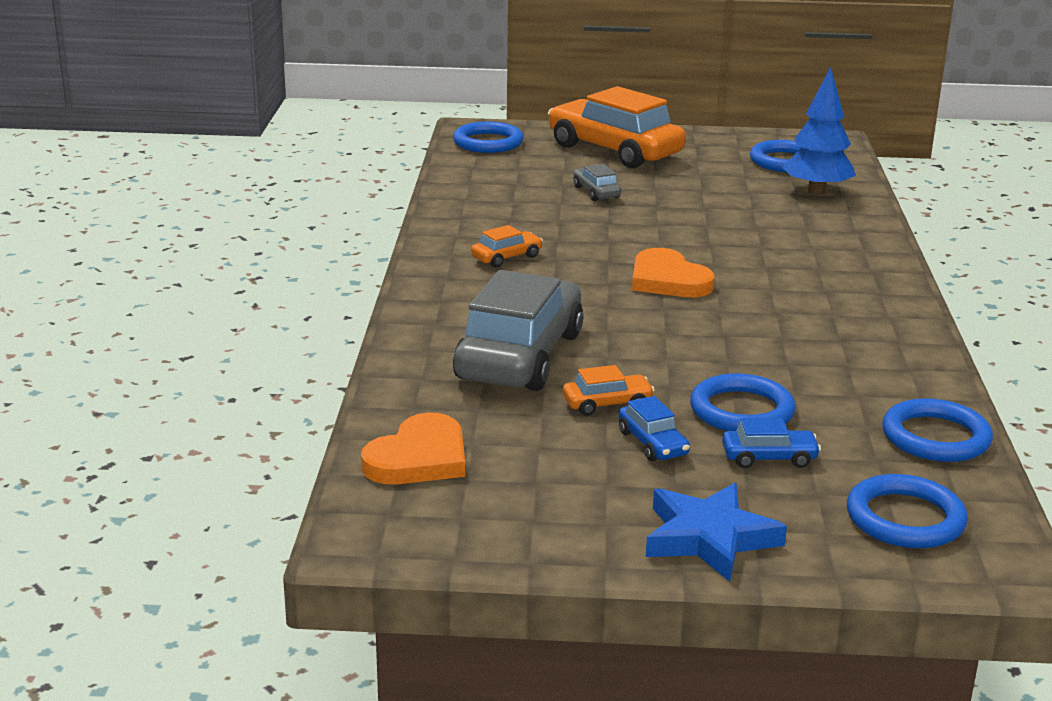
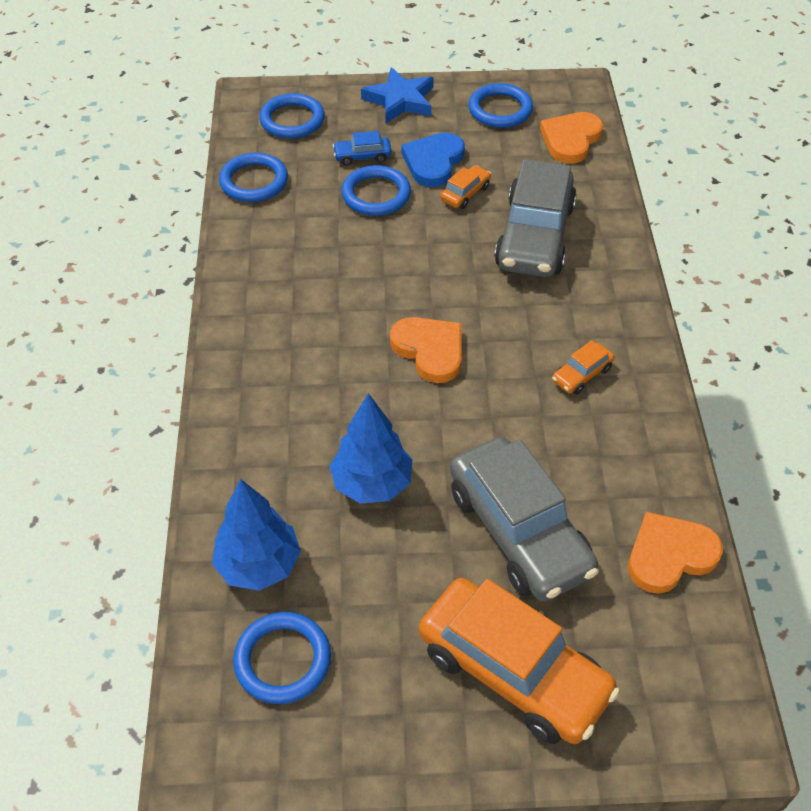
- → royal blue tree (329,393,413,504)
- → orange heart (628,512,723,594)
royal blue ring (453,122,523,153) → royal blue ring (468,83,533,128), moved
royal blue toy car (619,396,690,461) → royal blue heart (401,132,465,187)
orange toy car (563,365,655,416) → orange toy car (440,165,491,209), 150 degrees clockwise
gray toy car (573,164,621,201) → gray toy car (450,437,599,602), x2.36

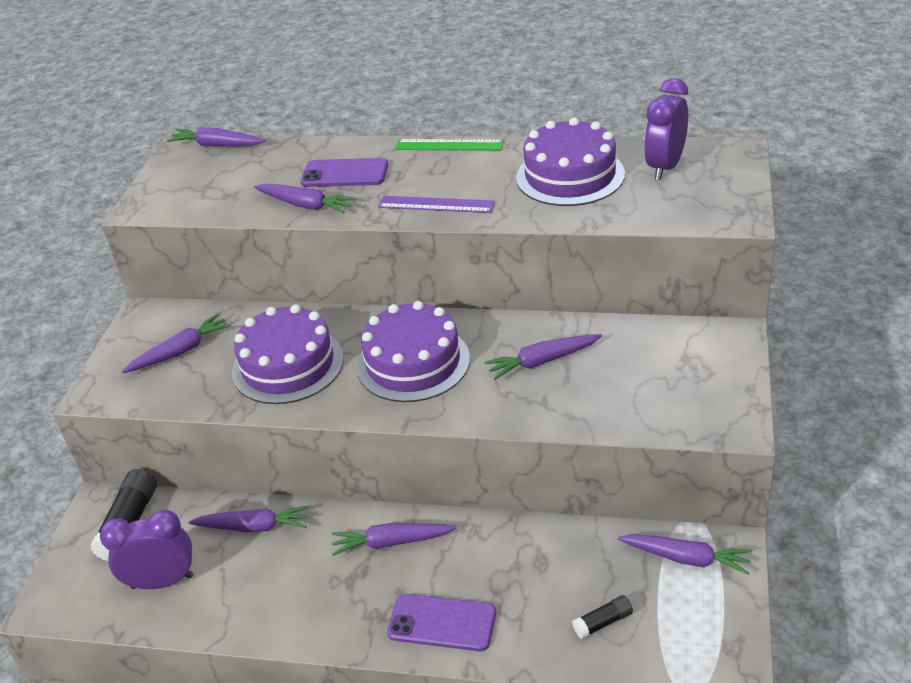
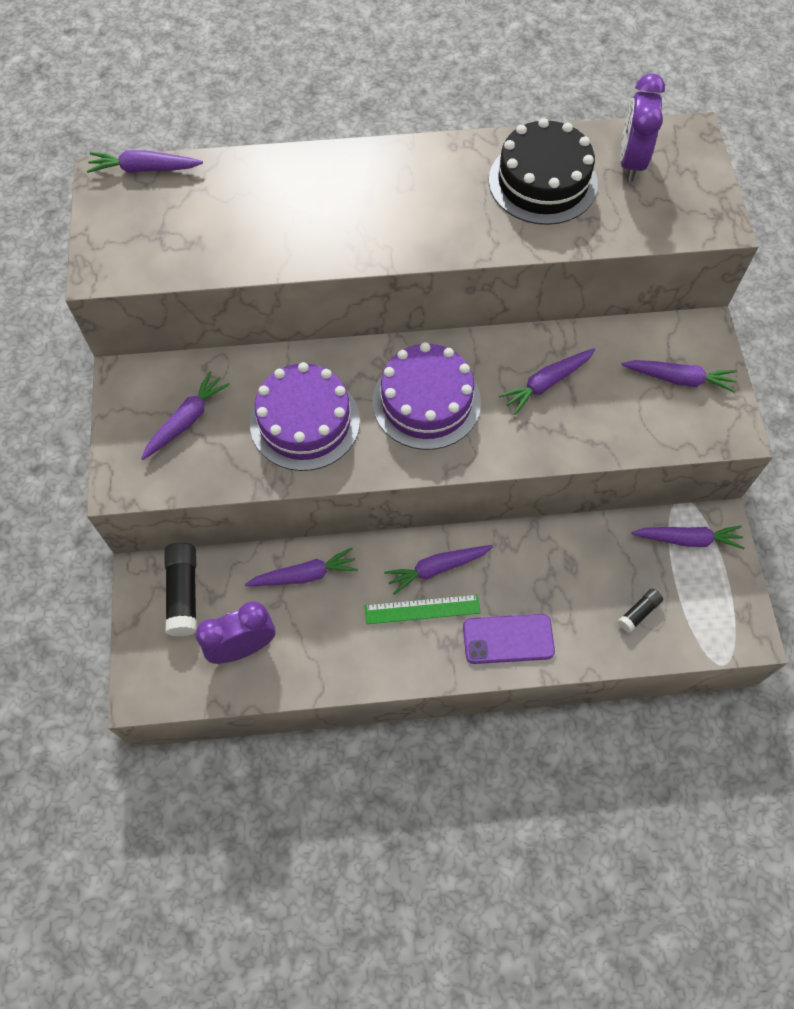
purple mobile phone (300,158,388,187) → -
purple measuring stick (378,196,495,213) → -
purple carrot (254,184,356,213) → purple carrot (621,360,737,393), moved
emerald measuring stick (395,139,504,150) → emerald measuring stick (365,594,481,624), moved
purple gateau (516,118,625,206) → jet-black gateau (489,118,598,225)

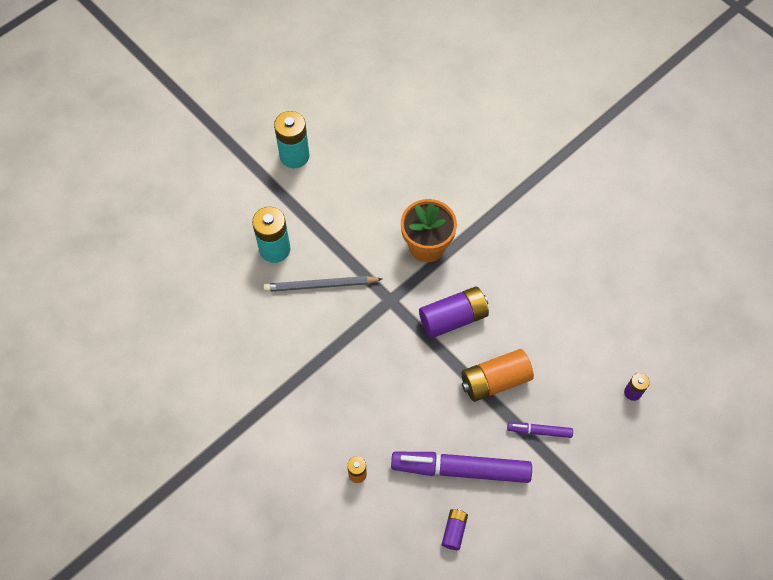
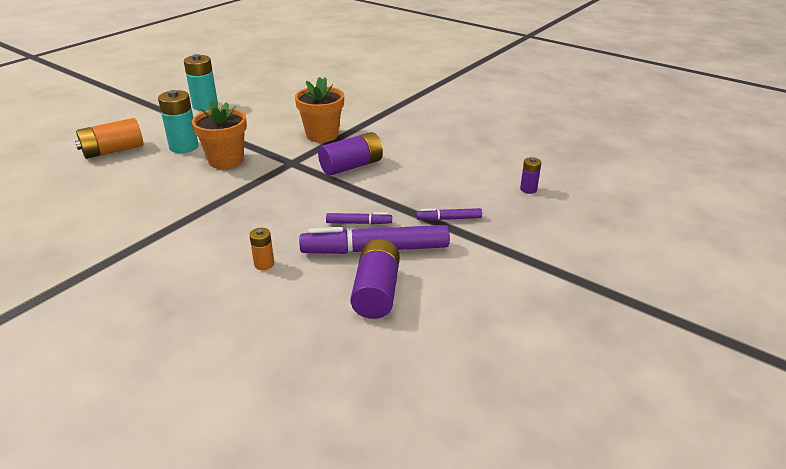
- → purple felt pen (326,212,392,224)
orange power cell (462,349,534,402) → orange power cell (75,118,143,159), moved
gray wooden pencil (263,276,382,292) → orange flower pot (192,100,247,169)
purple power cell (442,509,468,550) → purple power cell (350,239,400,319), x1.89

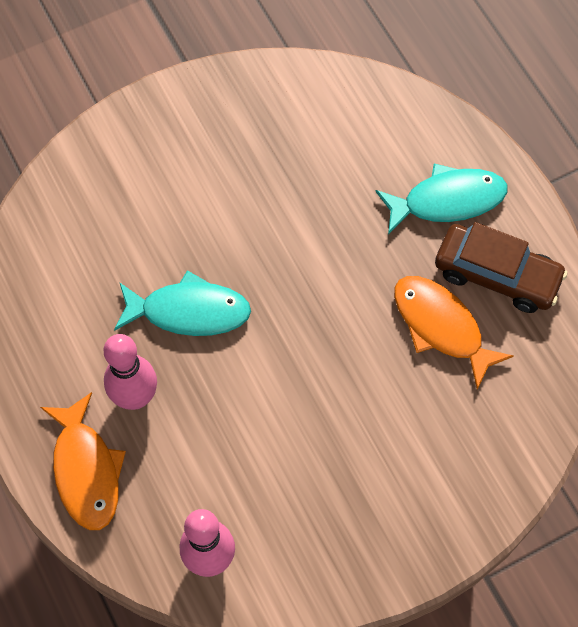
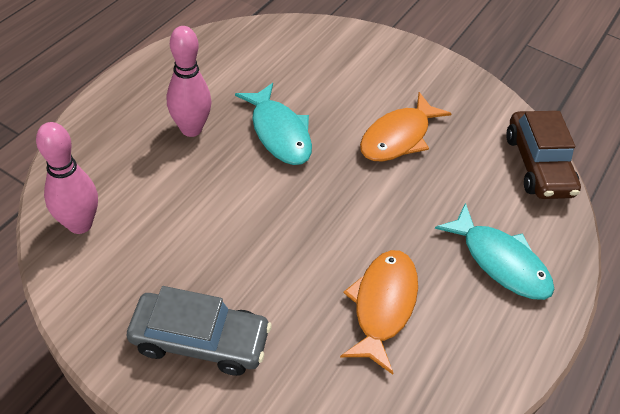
- → gray toy car (127,286,272,376)
orange fish figure (40,392,126,530) → orange fish figure (360,92,452,162), moved
russet toy car (435,222,568,313) → russet toy car (506,111,581,199), moved

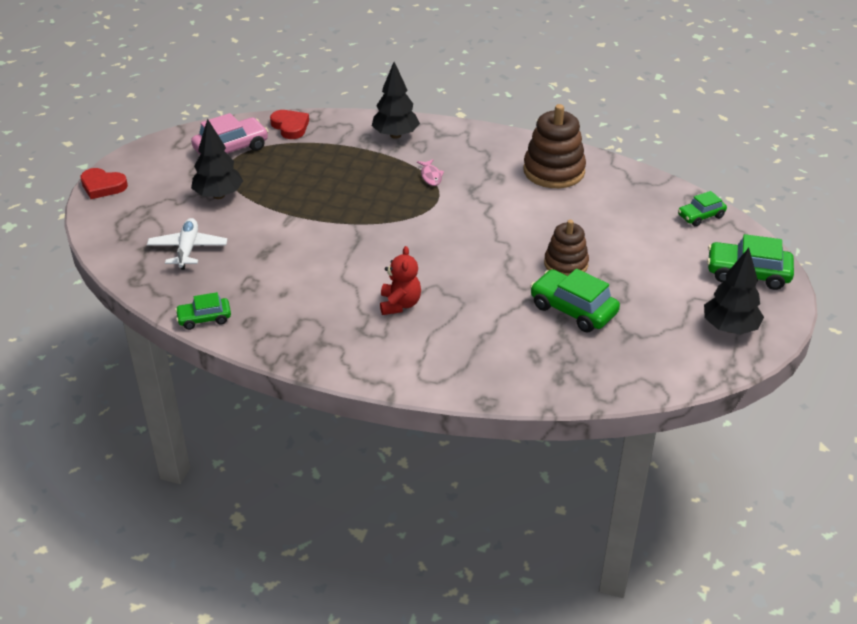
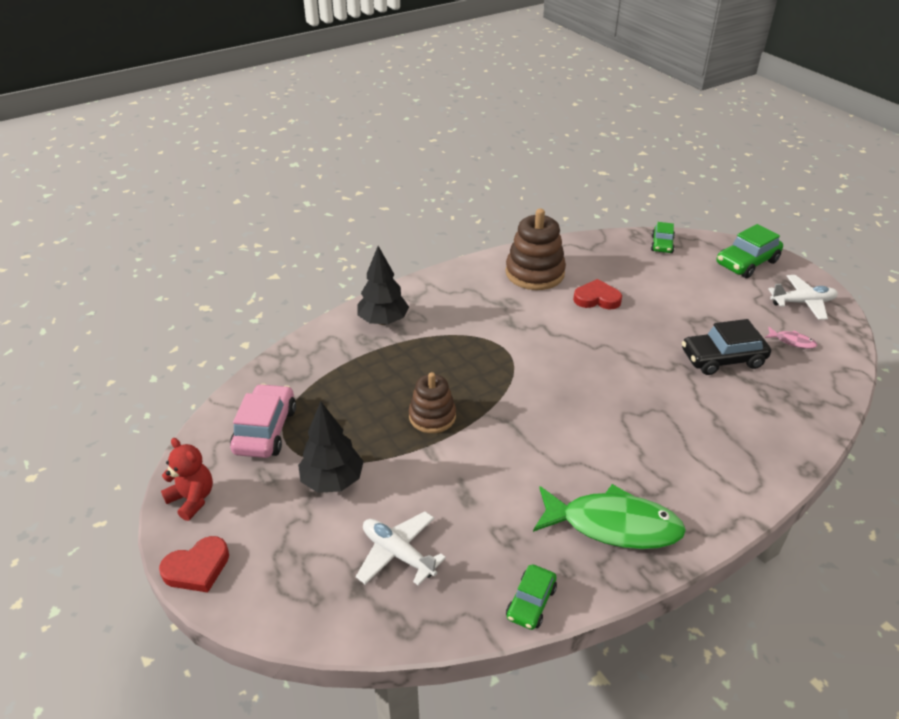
- → emerald fish figure (533,484,686,549)
scarlet heart (270,110,309,139) → scarlet heart (573,279,622,309), moved
scarlet teddy (380,246,421,315) → scarlet teddy (161,438,213,521), moved
pink fish figure (417,159,444,186) → pink fish figure (765,327,817,349), moved
russet stacking rings (544,220,589,276) → russet stacking rings (409,372,456,433), moved
jet-black tree (704,248,764,335) → pure white toy plane (768,275,838,320)
emerald toy car (530,269,620,332) → jet-black toy car (682,319,771,375)

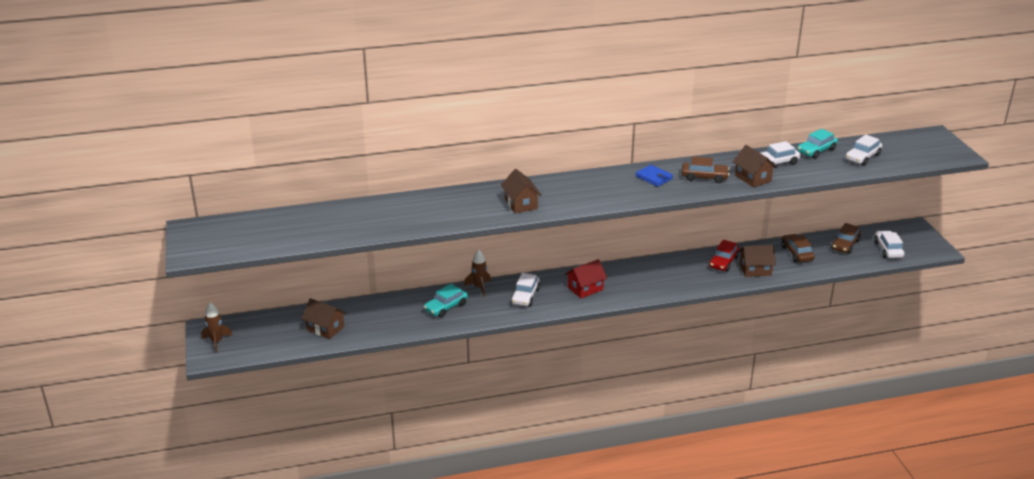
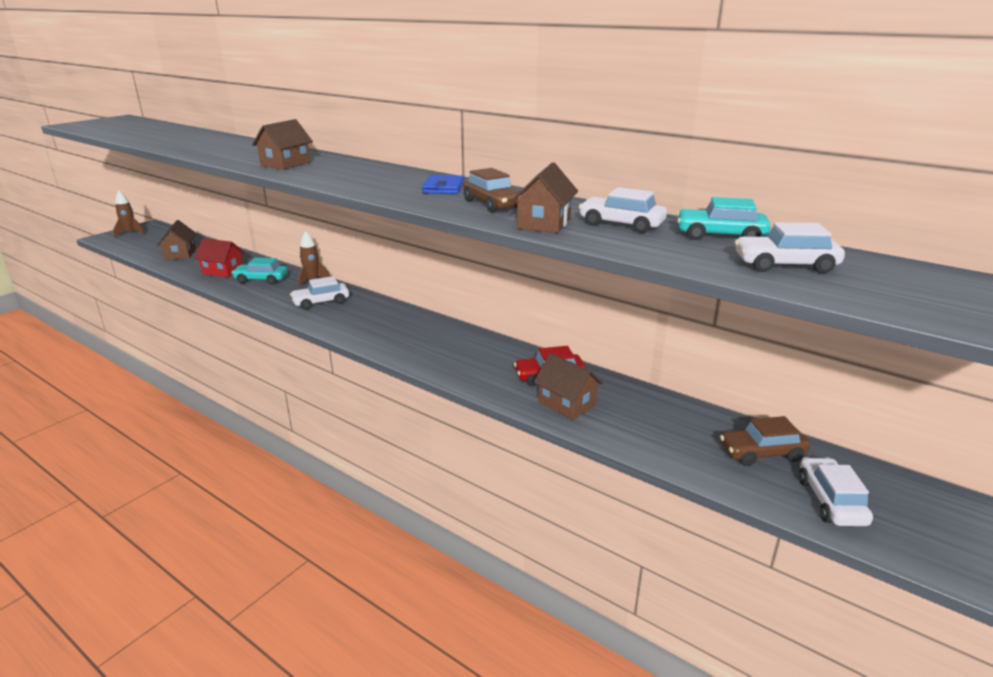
russet toy car (781,234,815,262) → -
scarlet toy house (565,259,607,298) → scarlet toy house (195,238,244,277), moved
pure white toy car (874,230,905,258) → pure white toy car (799,457,873,526), 45 degrees counterclockwise

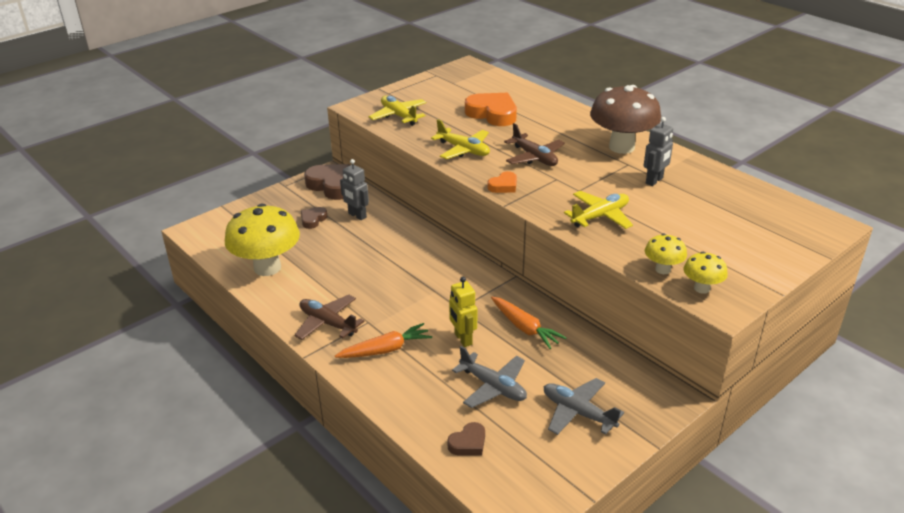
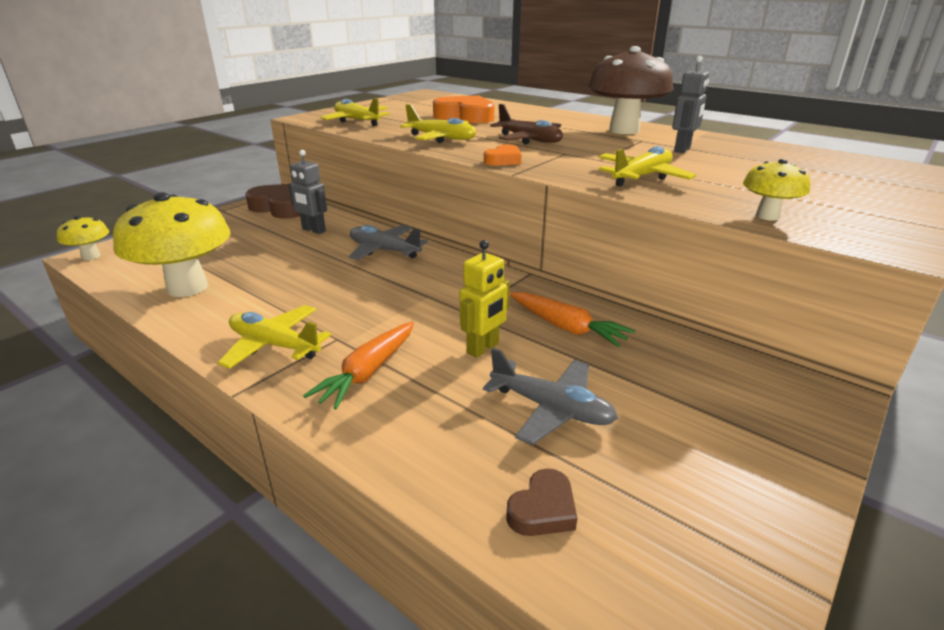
russet heart (301,207,327,229) → -
gray toy plane (544,378,624,435) → gray toy plane (349,225,428,260), moved
bright yellow fungus (683,252,728,294) → bright yellow fungus (57,216,109,260), moved
russet toy plane (294,295,365,340) → bright yellow toy plane (218,305,331,369)
orange carrot (335,323,432,358) → orange carrot (303,322,414,410), 150 degrees clockwise
bright yellow robot figure (449,277,477,347) → bright yellow robot figure (460,240,510,358), 105 degrees counterclockwise

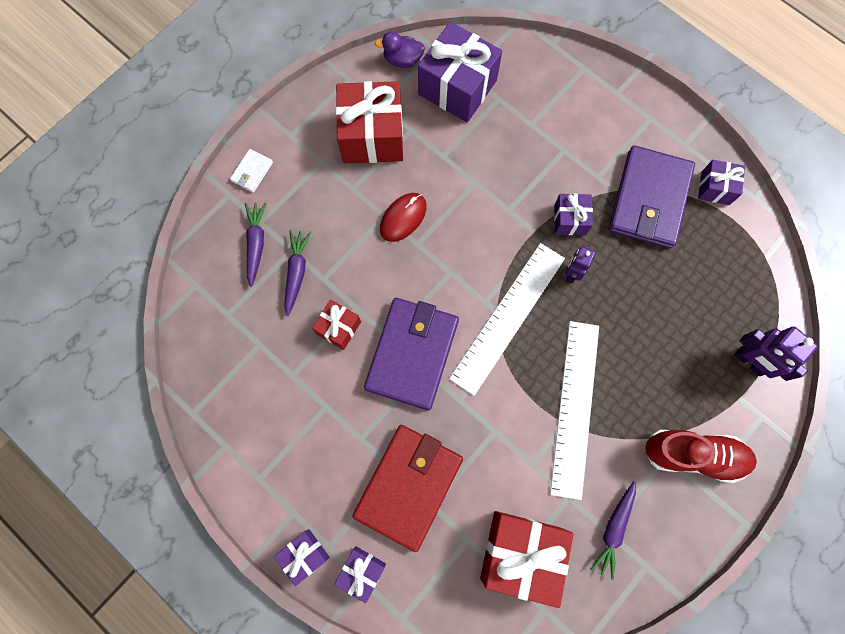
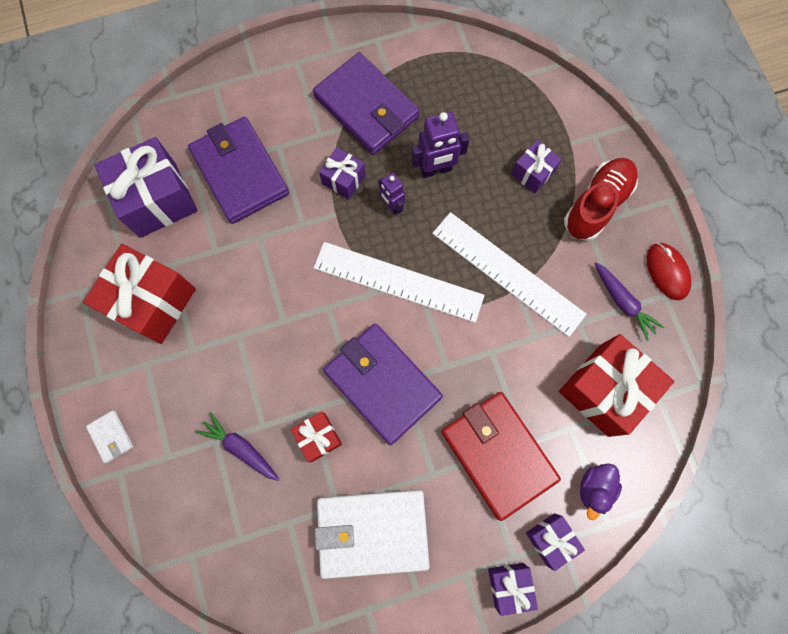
purple carrot (245,203,267,287) → -
- → purple wallet (188,116,289,224)
- → pure white wallet (315,489,430,579)
purple toy duck (375,31,425,68) → purple toy duck (580,463,622,520), moved
scarlet mouse (380,193,427,242) → scarlet mouse (647,243,691,300), moved
purple wrapped gift (698,160,745,205) → purple wrapped gift (511,140,562,193), moved
purple robot figure (734,326,818,381) → purple robot figure (411,112,470,178), moved
pure white measuring stick (449,243,565,396) → pure white measuring stick (314,242,485,323), 45 degrees counterclockwise

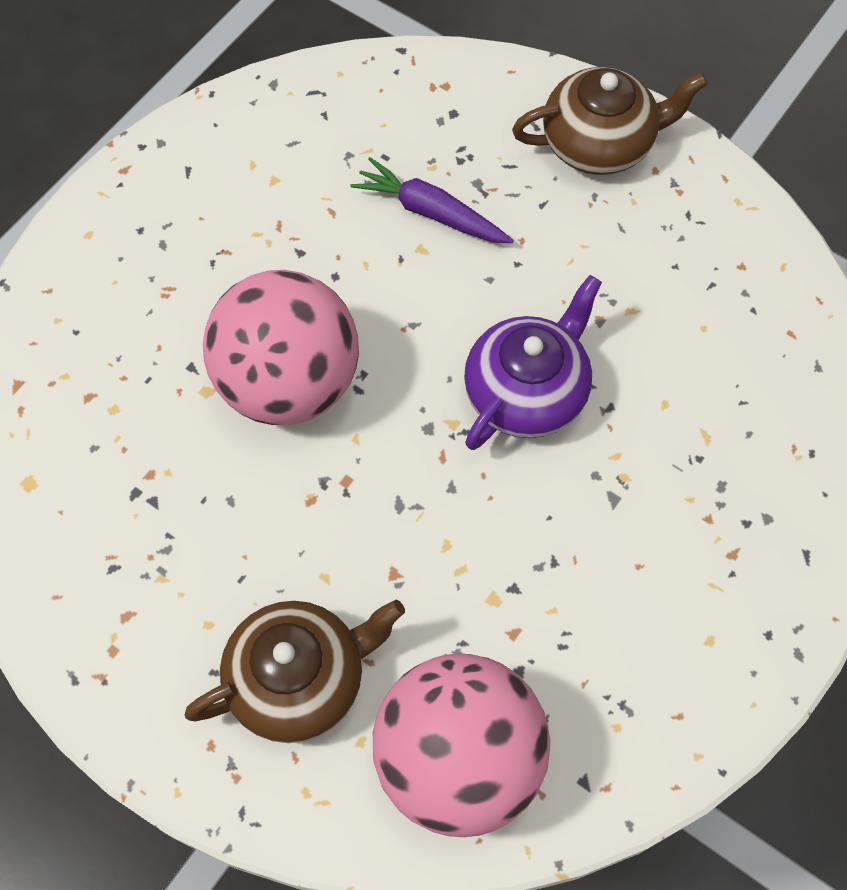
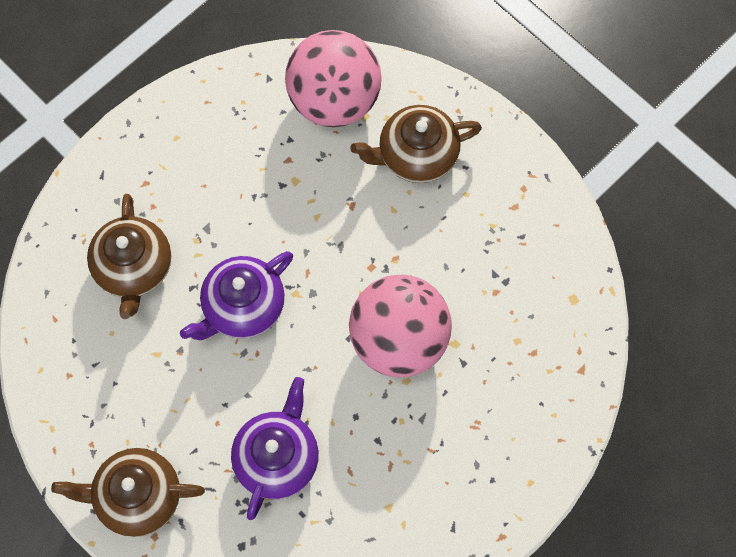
- → russet teapot (87,194,171,319)
purple carrot (350,157,514,243) → purple teapot (231,377,319,520)

